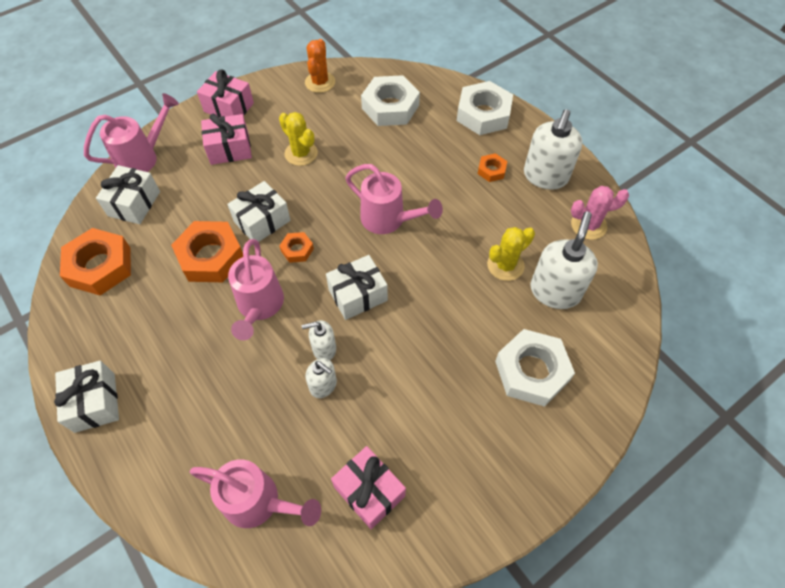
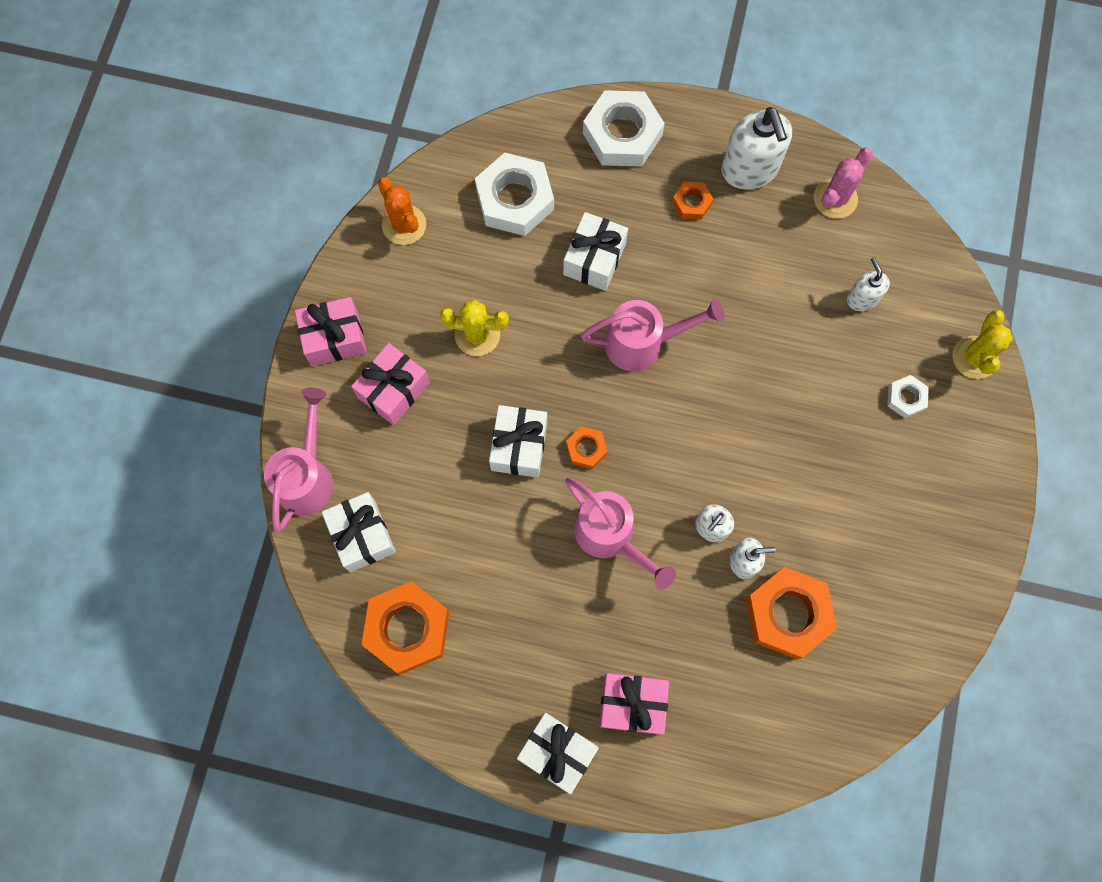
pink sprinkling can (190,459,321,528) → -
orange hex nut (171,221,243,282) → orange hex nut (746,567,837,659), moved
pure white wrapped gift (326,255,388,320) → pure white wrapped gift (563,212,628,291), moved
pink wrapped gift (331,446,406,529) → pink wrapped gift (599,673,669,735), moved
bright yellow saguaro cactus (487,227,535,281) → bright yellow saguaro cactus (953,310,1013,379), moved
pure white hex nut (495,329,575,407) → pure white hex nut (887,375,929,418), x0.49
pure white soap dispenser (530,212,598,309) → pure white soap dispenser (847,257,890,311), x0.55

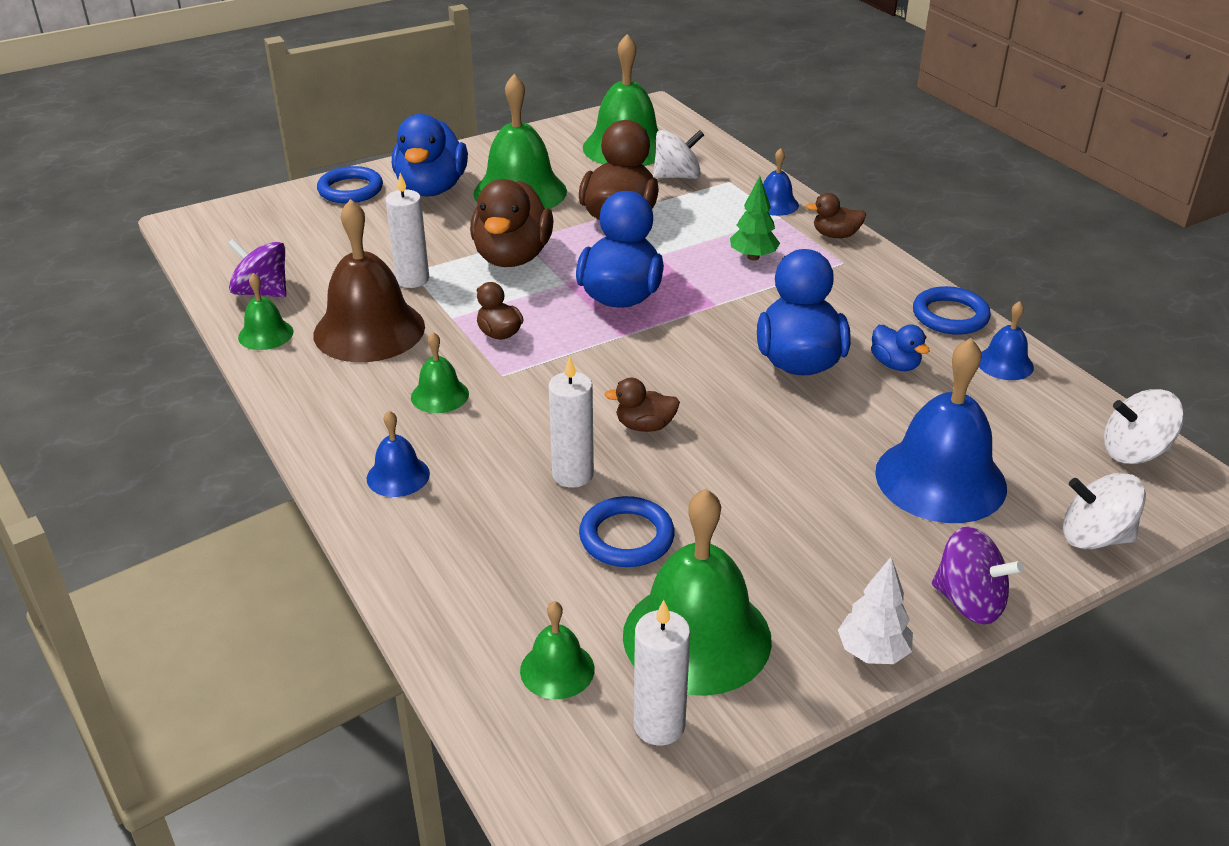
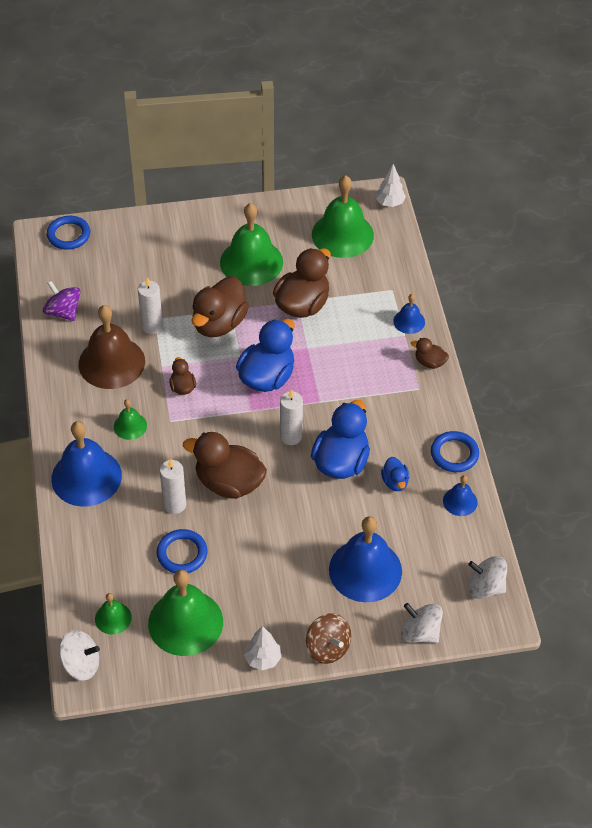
emerald bell (238,273,294,350) → -
royal blue toy duck (392,114,468,197) → -
emerald tree (730,176,780,260) → -
- → pure white tree (376,164,406,207)
royal blue ring (317,166,383,203) → royal blue ring (47,216,90,250), moved
pure white pillar candle (634,600,690,746) → pure white pillar candle (280,389,303,445), moved
pure white spinning top (653,130,704,179) → pure white spinning top (59,630,100,681), moved
purple spinning top (932,527,1024,625) → russet spinning top (306,613,351,664)
royal blue bell (367,411,430,497) → royal blue bell (51,421,122,507), x2.05
russet toy duck (605,378,680,432) → russet toy duck (183,432,267,499), x2.04

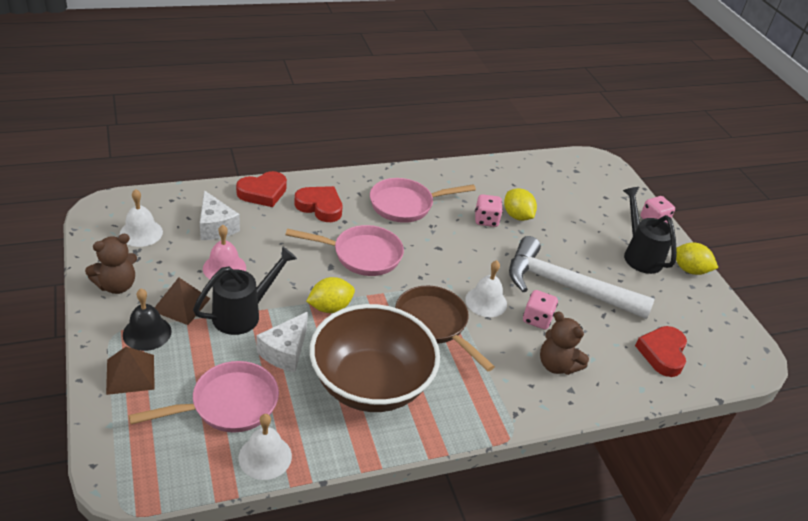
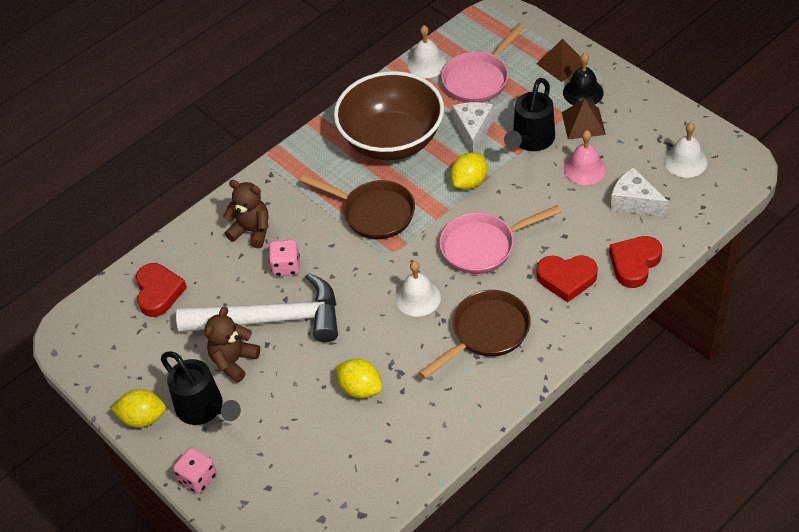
pink game die (475,194,503,227) → -
russet teddy (85,234,137,294) → russet teddy (205,306,260,383), moved
pure white bell (465,260,507,317) → pure white bell (396,261,441,317), moved
pink frying pan (370,178,476,223) → russet frying pan (419,290,531,379)

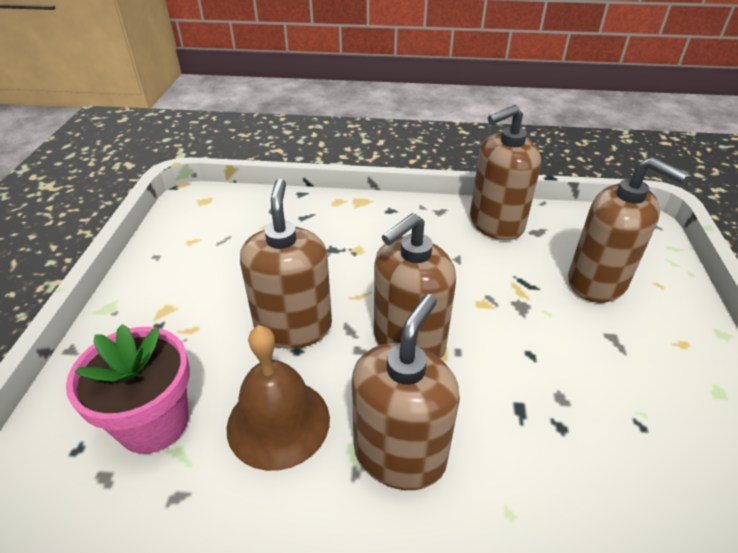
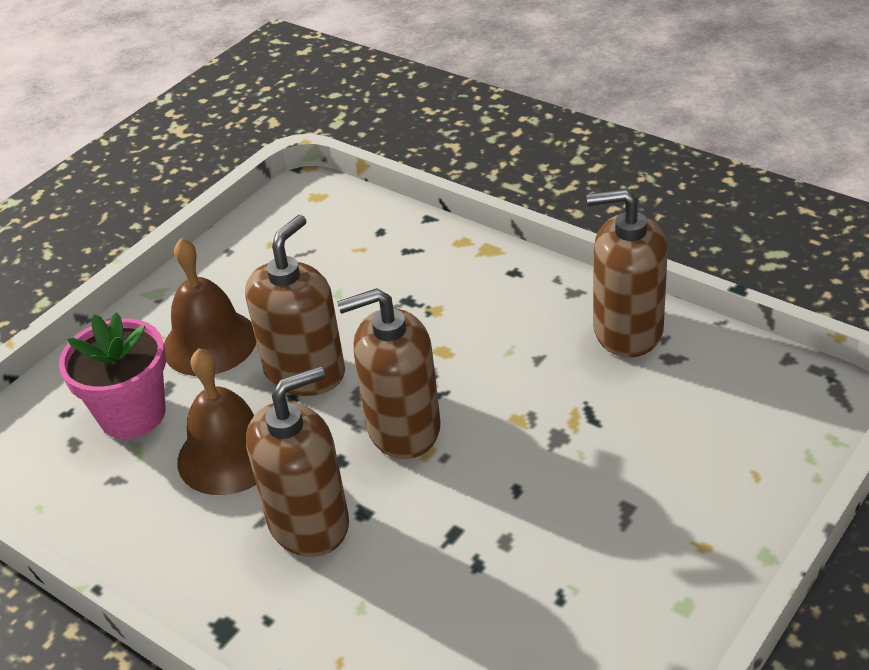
russet soap dispenser (568,157,688,303) → -
- → russet bell (164,238,256,376)

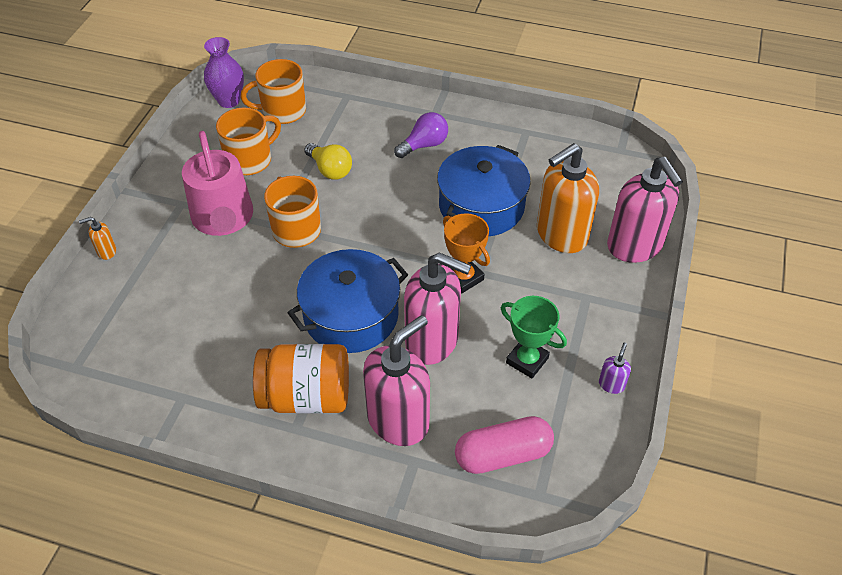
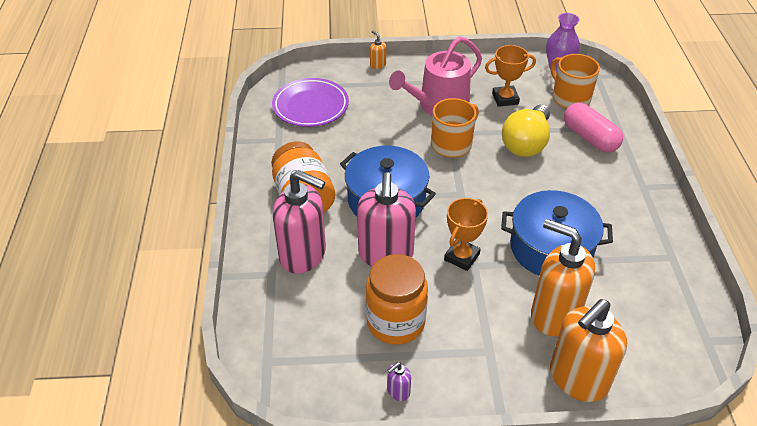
purple bulb (394,112,448,158) → -
- → purple flat dish (272,78,349,127)
pink capsule (455,416,554,474) → pink capsule (564,103,623,153), moved
orange coffee mug (216,108,281,175) → orange prize cup (485,45,536,107)
emerald prize cup (501,296,567,379) → orange preserve jar (366,254,428,345)
pink soap dispenser (607,157,683,263) → orange soap dispenser (550,299,627,402)
purple soap dispenser (599,342,631,394) → purple soap dispenser (387,362,411,401), 135 degrees clockwise
bright yellow bulb (304,143,352,180) → bright yellow bulb (502,105,550,157), x1.53

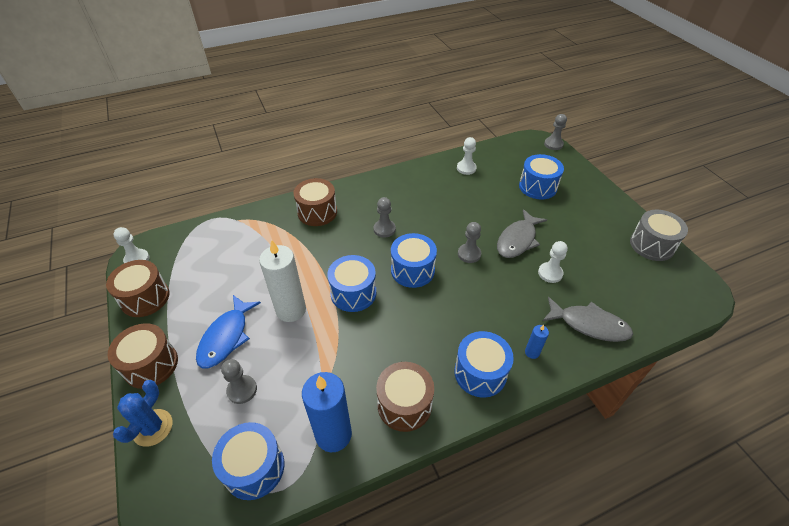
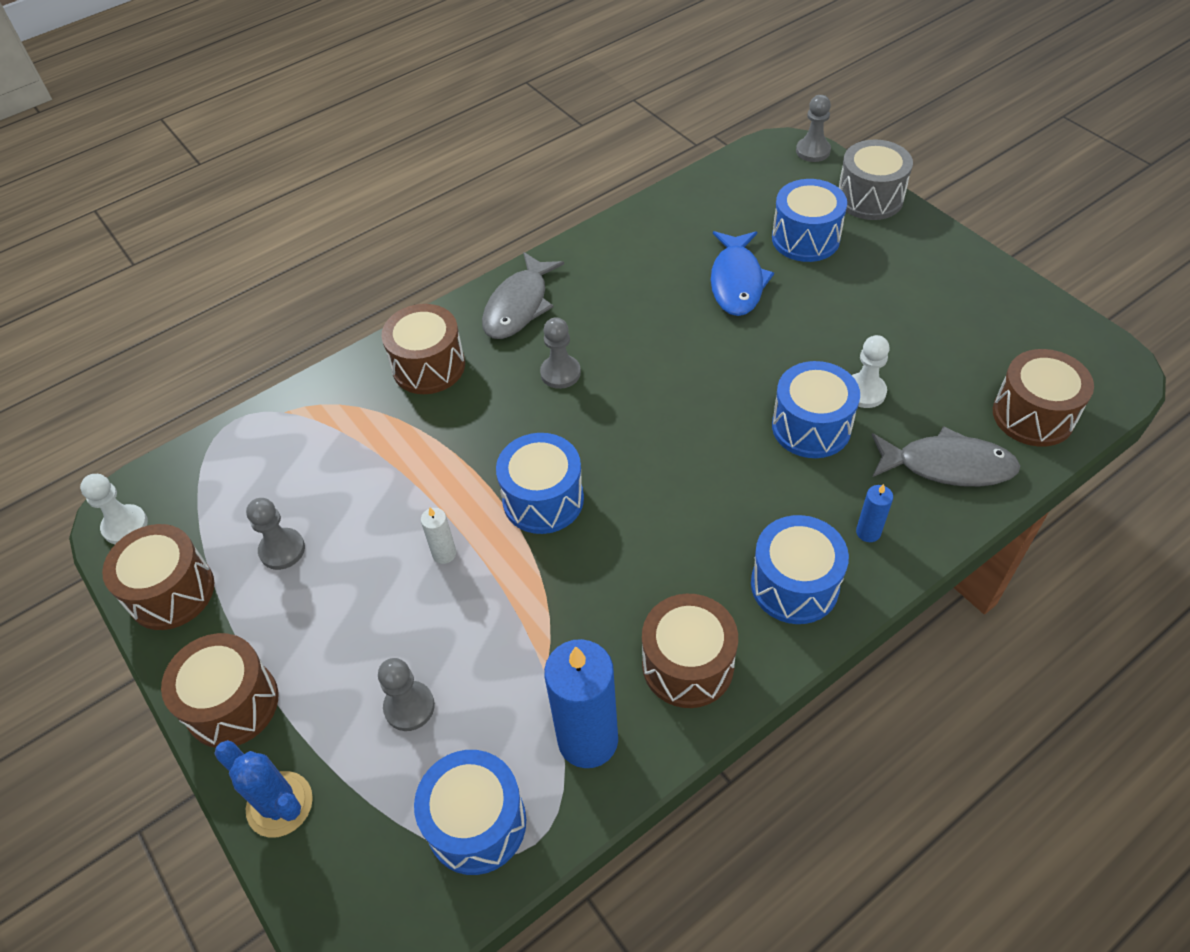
pure white pawn (457,137,477,175) → -
- → russet snare drum (993,349,1094,447)
royal blue fish figure (196,295,261,368) → royal blue fish figure (711,231,774,316), moved
royal blue snare drum (391,233,437,288) → royal blue snare drum (772,361,860,458), moved
gray pawn (458,222,481,263) → gray pawn (246,498,305,570), moved
gray fish figure (497,209,547,258) → gray fish figure (482,252,564,339), moved
gray snare drum (630,210,688,261) → gray snare drum (839,140,913,220), moved
royal blue saguaro cactus (113,380,172,447) → royal blue saguaro cactus (214,740,313,838), 60 degrees counterclockwise
pure white pillar candle (259,239,306,322) → pure white pillar candle (421,508,456,564), x0.46

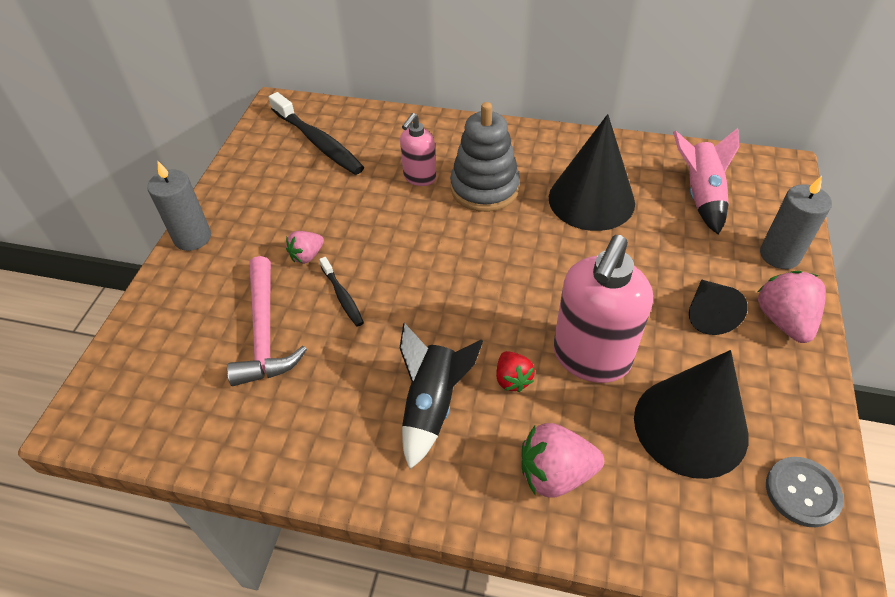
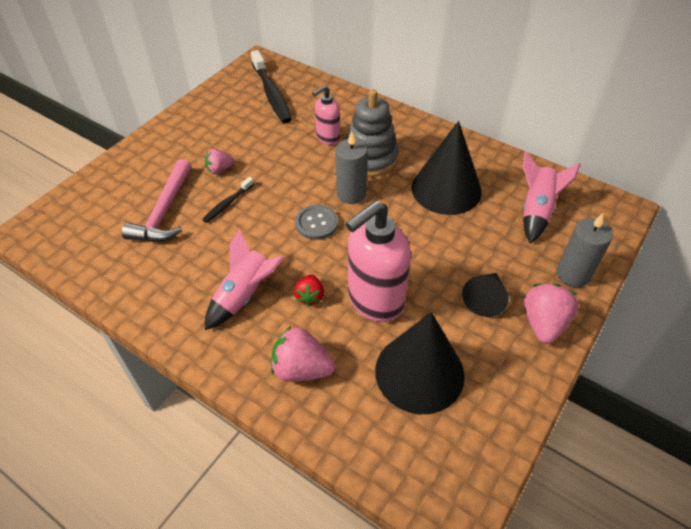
gray pillar candle (147,161,211,251) → gray pillar candle (336,131,368,204), moved
gray button (766,457,844,527) → gray button (295,205,338,240), moved
jet-black spaceship (400,323,483,469) → pink spaceship (205,229,285,330)
jet-black dental brush (319,257,364,326) → jet-black dental brush (202,177,254,223), 45 degrees clockwise

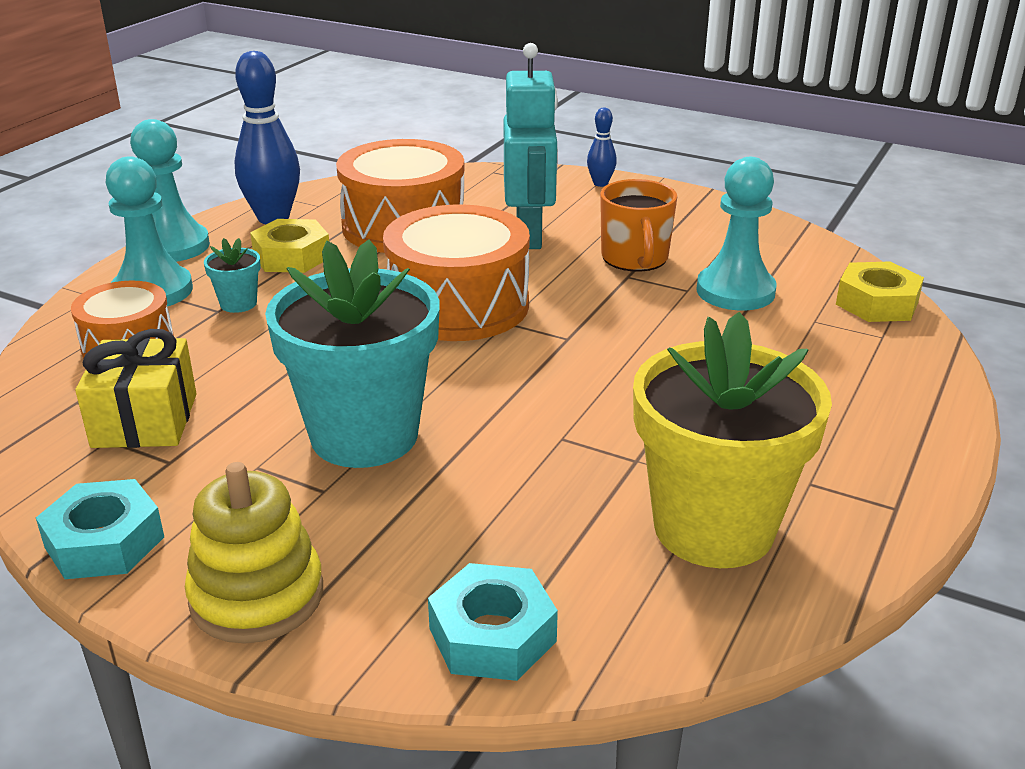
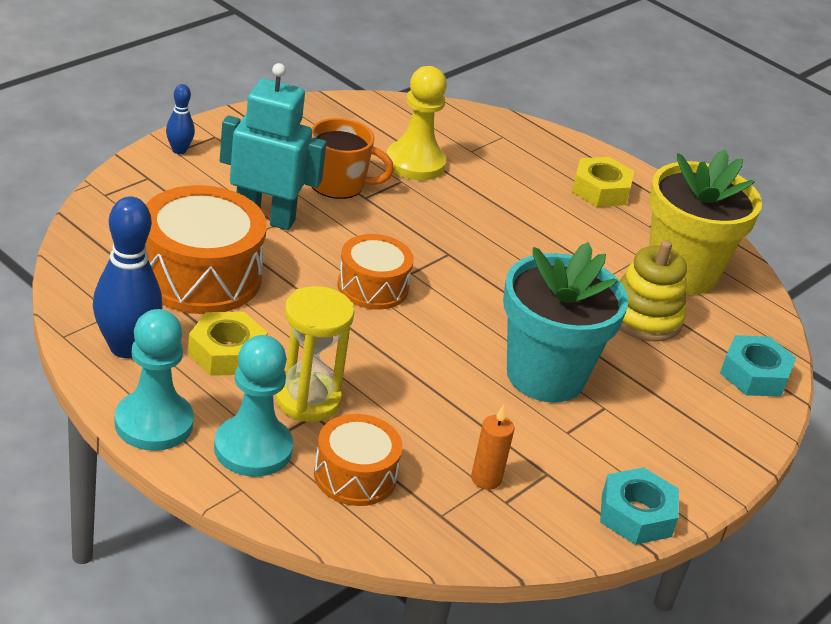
bright yellow stacking rings (185,462,323,643) → bright yellow stacking rings (619,240,687,342), moved
bright yellow hex nut (836,262,924,322) → bright yellow hex nut (572,157,634,207), moved
bright yellow wrapped gift (75,329,197,448) → orange pillar candle (471,405,515,490)
aqua flower pot (204,238,261,313) → bright yellow sand timer (275,286,354,422)
aqua pawn (696,157,777,310) → bright yellow pawn (387,66,447,180)
orange snare drum (383,204,530,341) → orange snare drum (337,234,414,309), x0.60

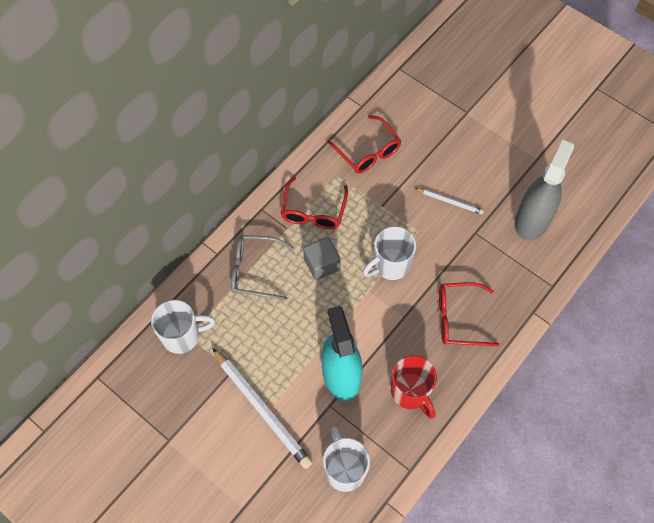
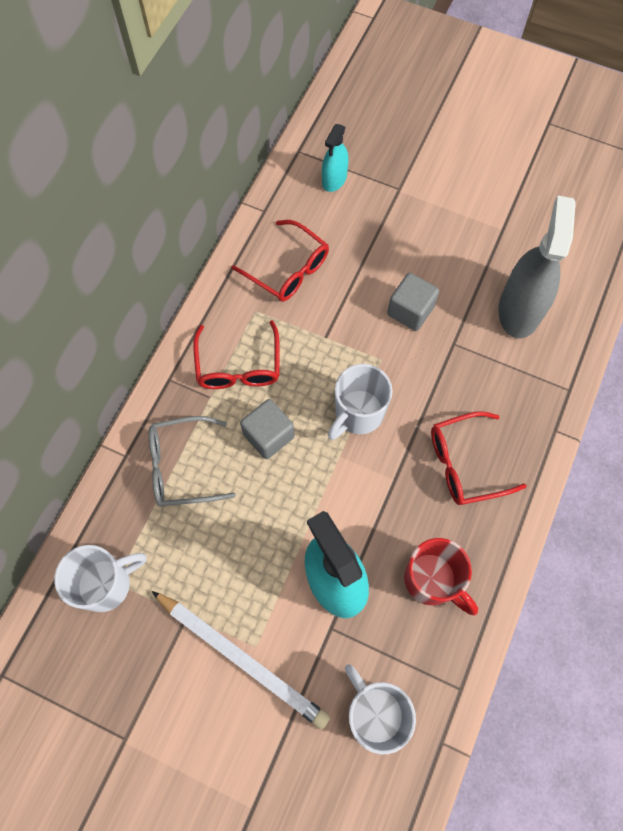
- → aqua sprayer (322,124,349,192)
pure white wooden pencil (415,188,484,215) → gray cube (387,273,439,331)

